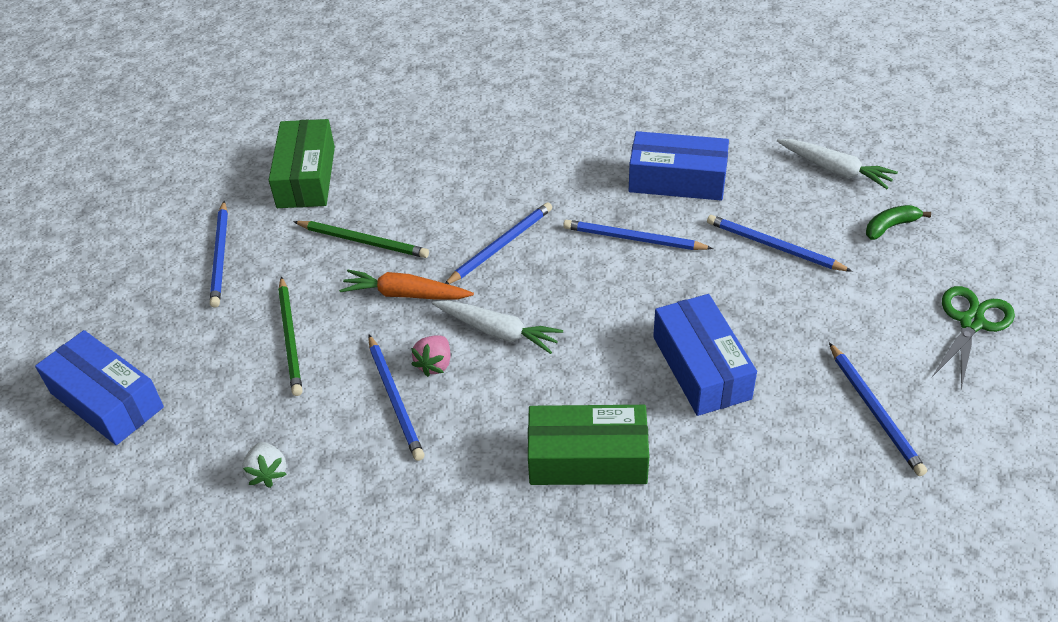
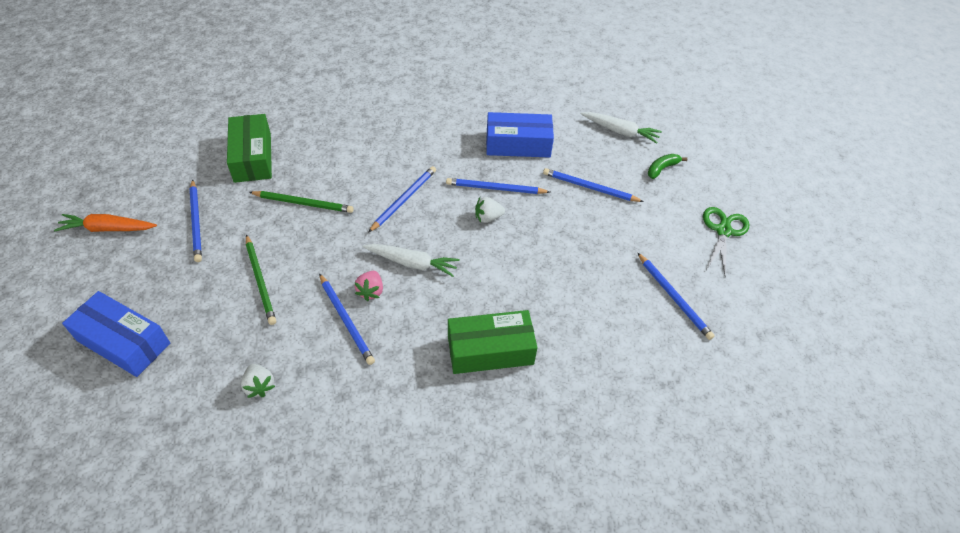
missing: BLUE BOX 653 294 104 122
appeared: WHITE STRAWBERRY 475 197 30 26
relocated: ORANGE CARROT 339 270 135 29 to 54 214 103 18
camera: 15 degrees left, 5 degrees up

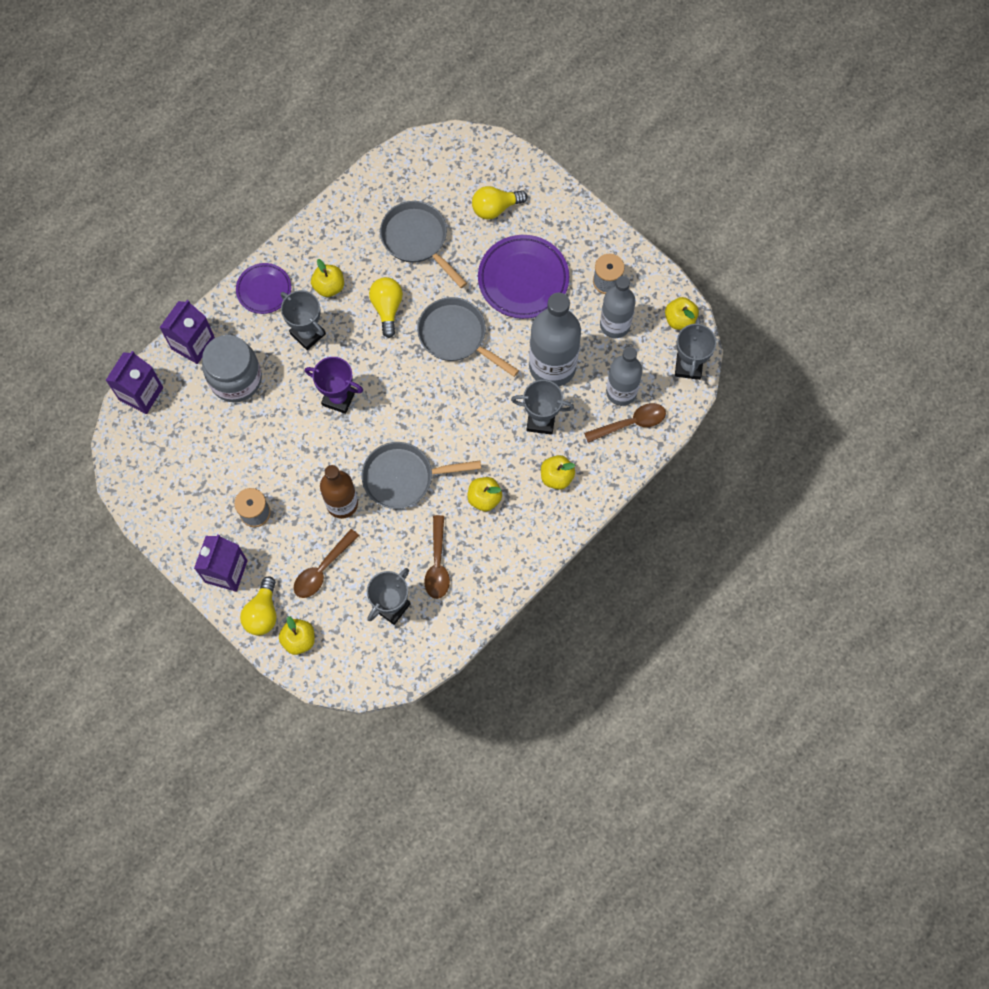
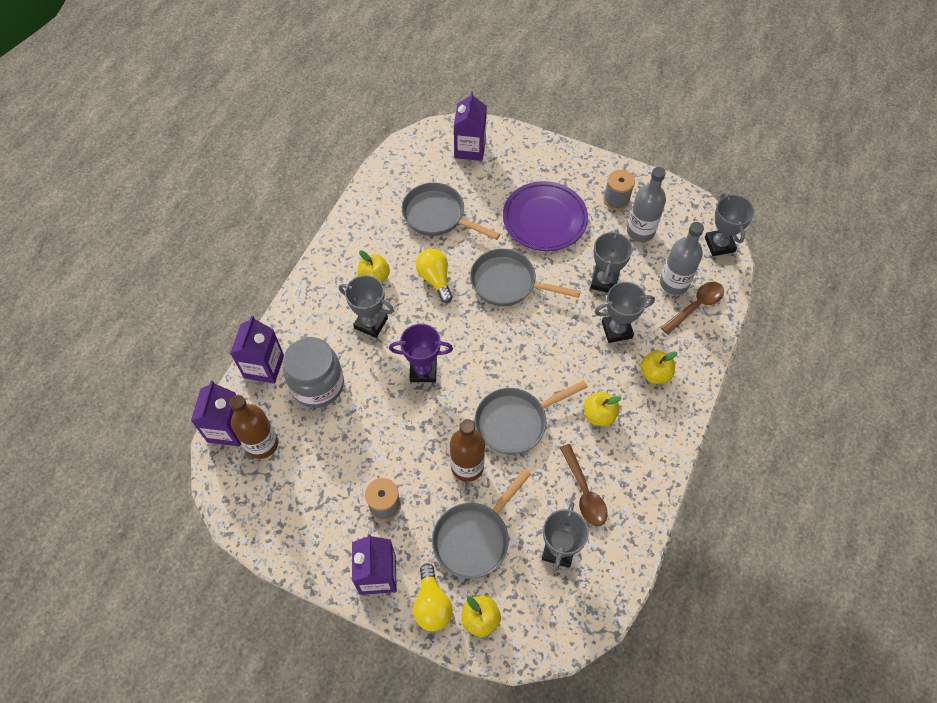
missing: PURPLE PLATE 236 263 55 51; YELLOW LIGHT BULB 472 186 55 34; YELLOW APPLE 665 297 34 33
appeared: BROWN BOTTLE 229 395 49 64; PURPLE CARTON 454 91 33 70
exchanged: BROWN SPOON 294 529 65 69 to GREY PAN 432 469 99 110; GREY BOTTLE 529 292 52 95 to GREY TROPHY 590 230 43 63
camera: 20 degrees left, 10 degrees down

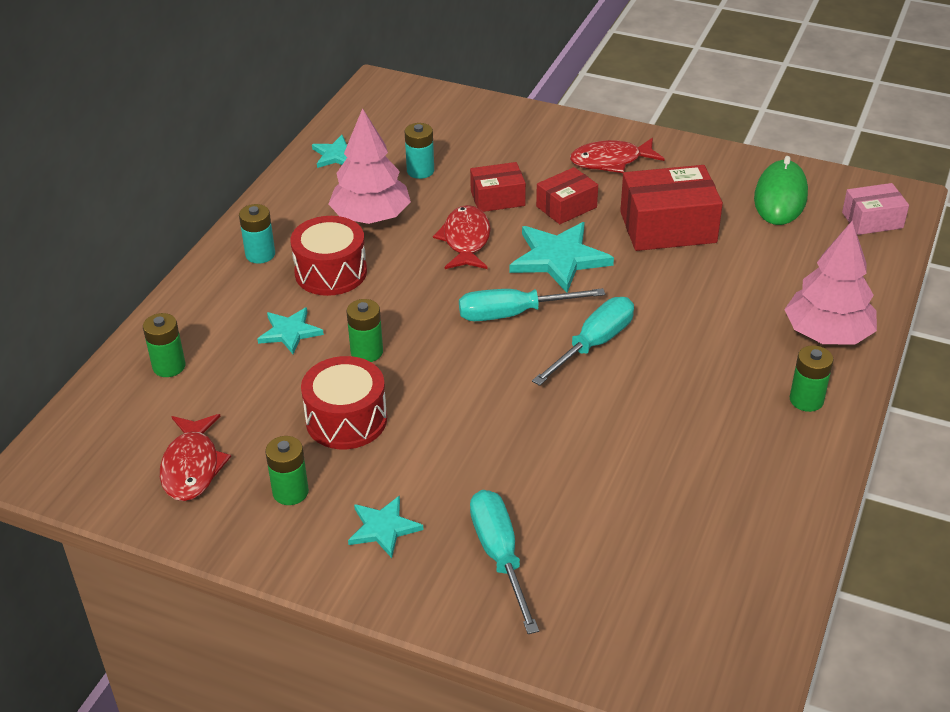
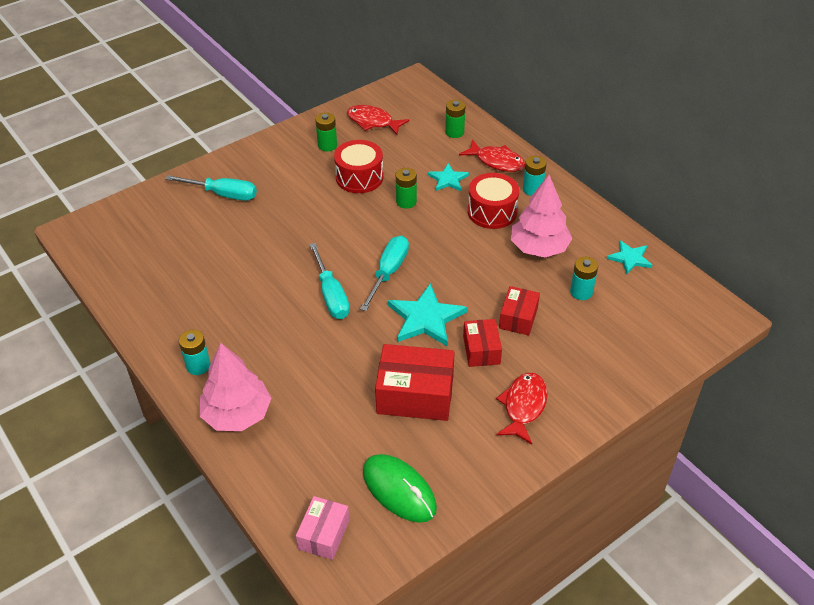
missing: TURQUOISE STAR 348 495 75 63
relocated: RED FISH 433 205 58 64 to 459 139 66 33
colour: GREEN BATTERY 790 345 43 67 to TURQUOISE BATTERY 179 330 31 45
spun: RED BOX 620 165 103 86 = 375 344 80 77 75 degrees clockwise
camera: 120 degrees right, 5 degrees up

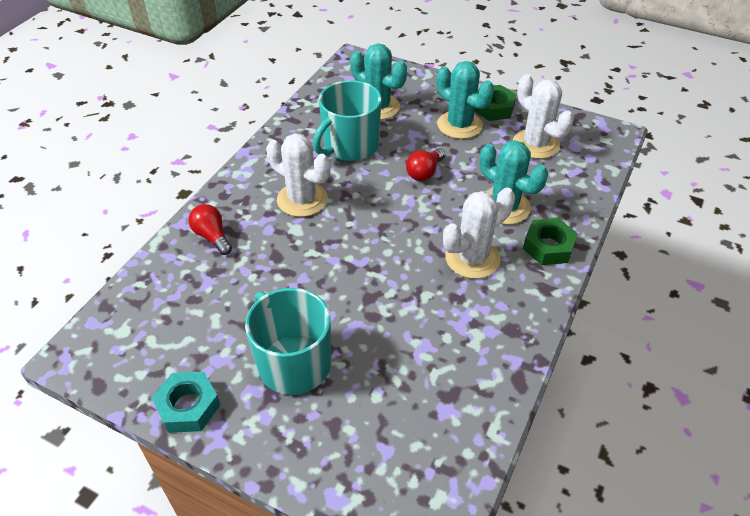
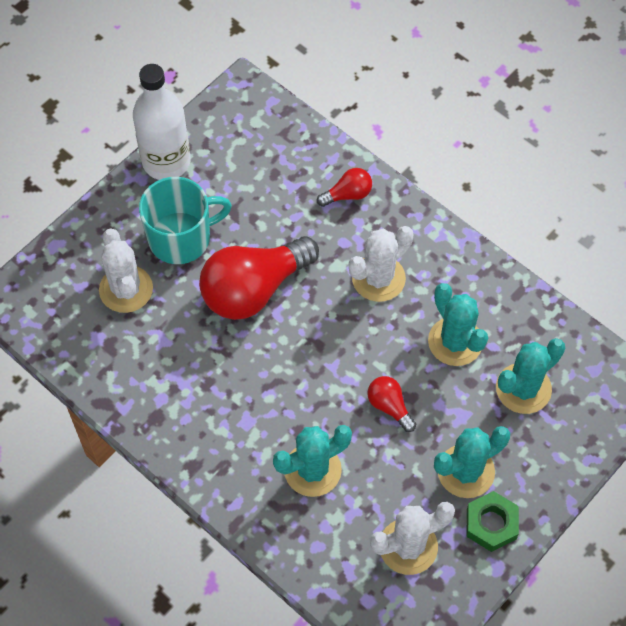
missing: GREEN NUT 523 218 55 47
appeared: RED LIGHT BULB 199 236 120 84
relocated: WHITE CACTUS 443 187 72 92 to 99 229 54 84
exchanged: TURQUOISE NUT 152 372 69 61 to WHITE BOTTLE 133 64 57 116; TURQUOISE MUG 313 80 69 81 to TURQUOISE CACTUS 428 283 60 83
camera: 105 degrees right, 15 degrees up

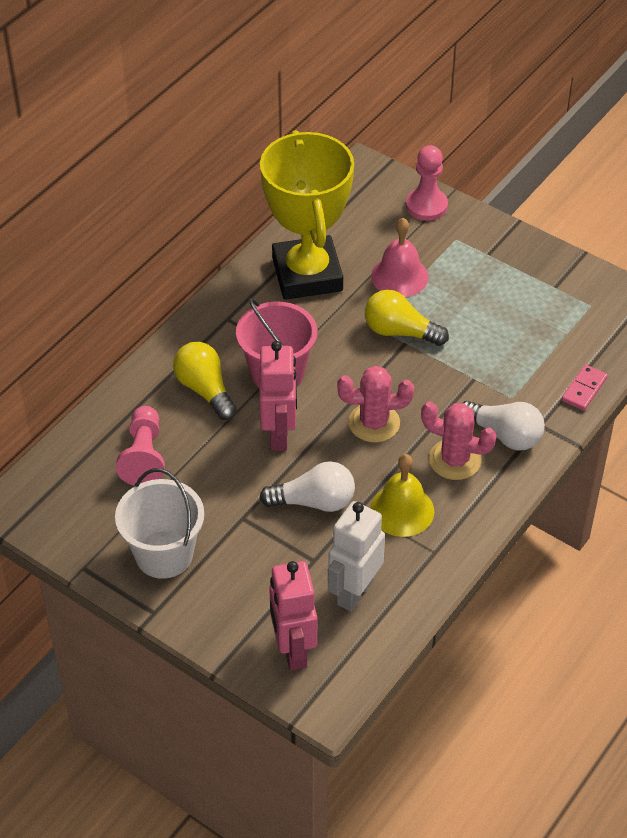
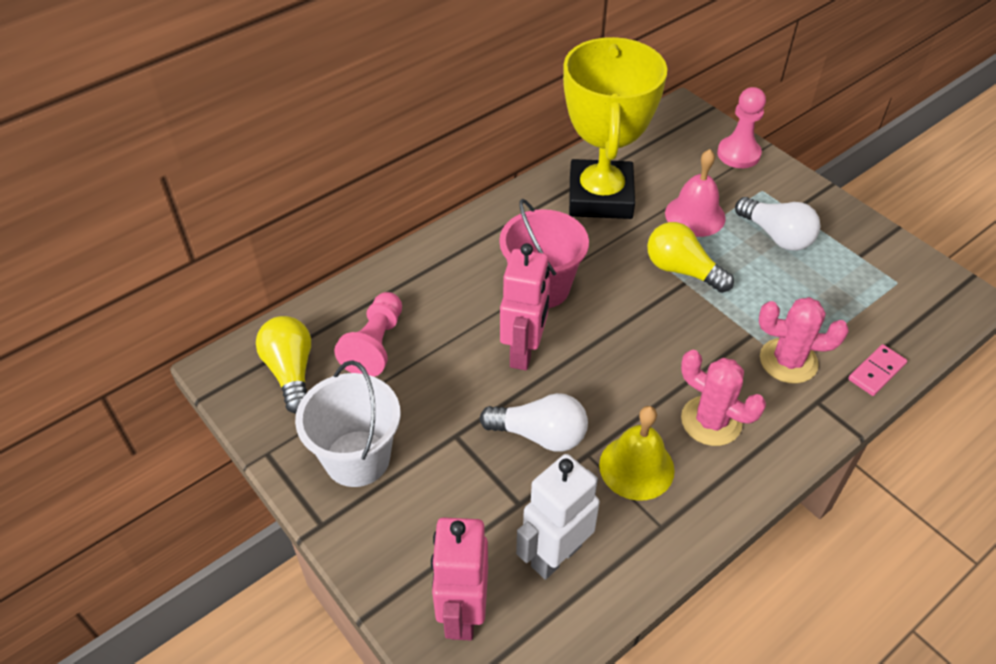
relocated: YELLOW LIGHT BULB 173 342 64 78 to 256 316 55 98; WHITE LIGHT BULB 463 401 82 49 to 735 197 85 54; PINK CACTUS 337 366 77 77 to 759 297 90 87
camera: 15 degrees right, 0 degrees up

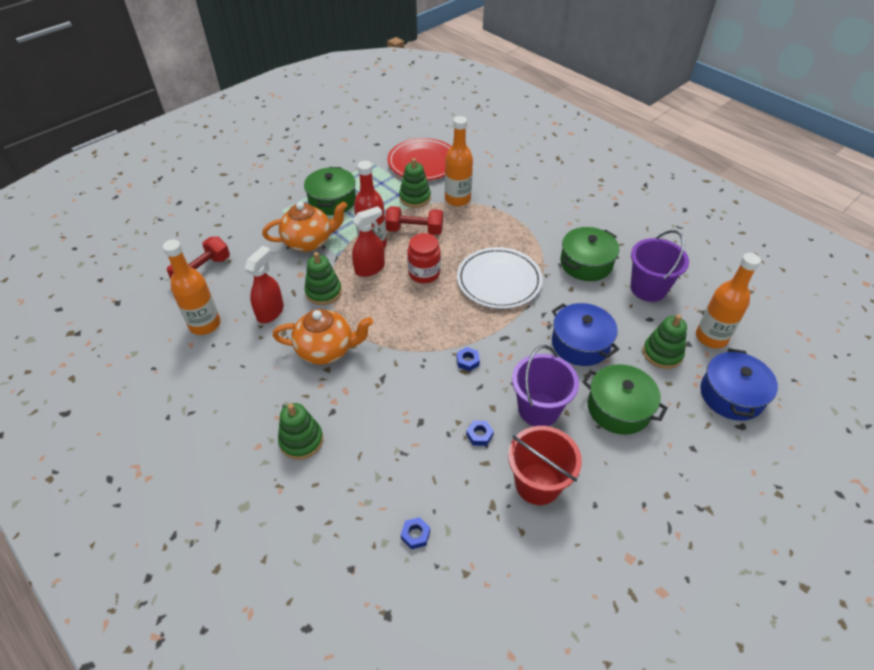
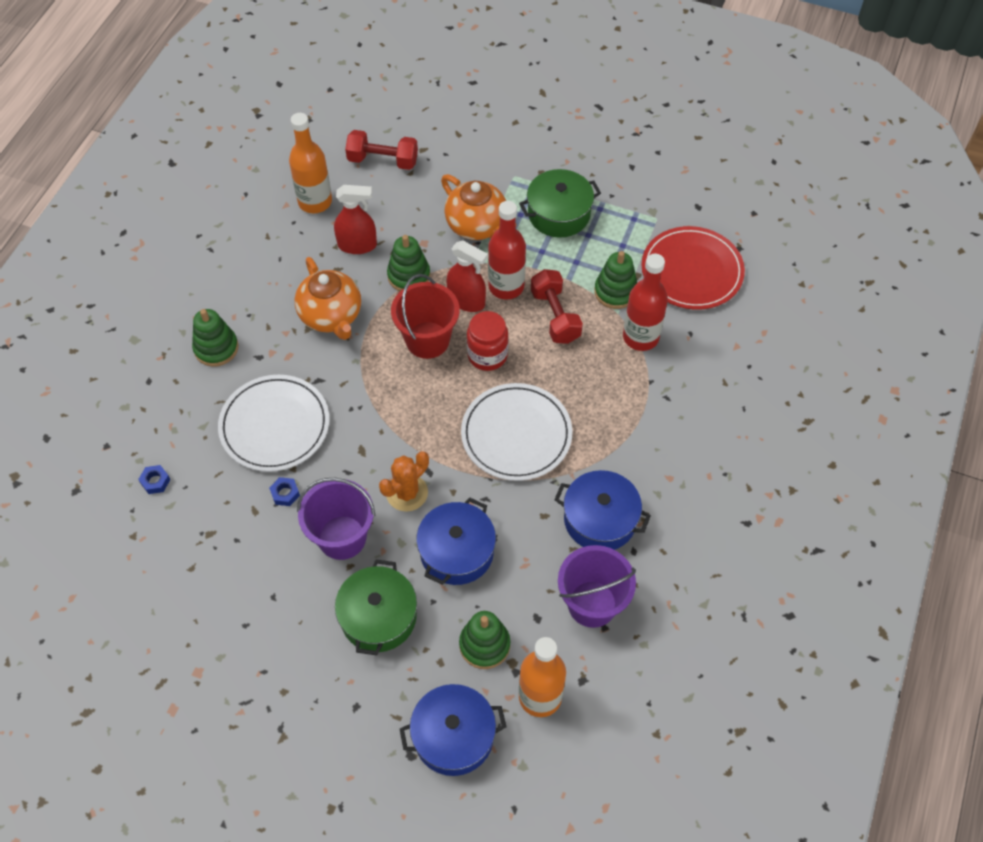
missing: BLUE NUT 457 347 23 25
appeared: WHITE PLATE 218 375 111 97; ORANGE CACTUS 379 451 50 61
relocated: RED BUCKET 508 426 74 79 to 391 274 69 85
colour: GREEN POT 560 227 59 54 to BLUE POT 554 470 97 80; ORANGE BOTTLE 445 116 28 90 to RED BOTTLE 623 254 45 97
camera: 65 degrees right, 10 degrees up

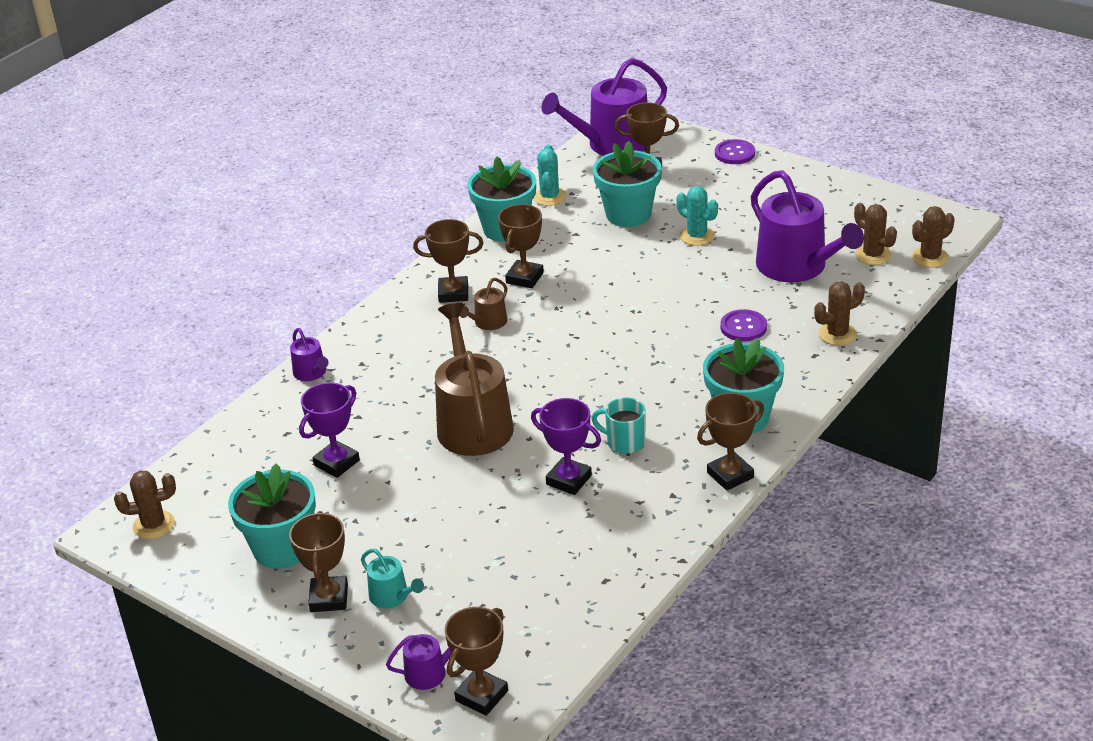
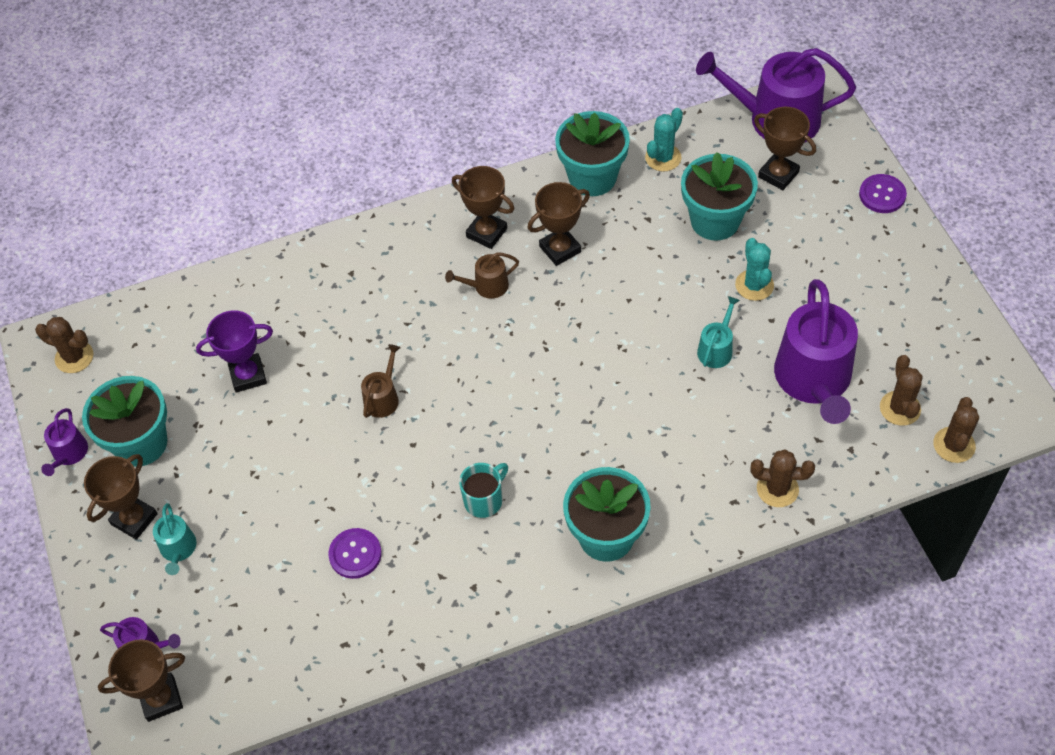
missing: PURPLE TROPHY 531 398 70 97; BROWN TROPHY 697 393 67 98
appeared: TURQUOISE WATERING CAN 697 296 43 72
relocated: PURPLE WATERING CAN 290 328 38 53 to 41 408 47 68; PURPLE BUTTON 720 309 47 32 to 328 528 54 51
spun: TURQUOISE MUG 591 397 55 57 = 459 463 49 55 75 degrees clockwise; BROWN CACTUS 912 206 43 62 = 933 397 46 66 75 degrees counterclockwise
size: BROWN WATERING CAN 435 303 79 153 = 361 344 40 74 x0.46
camera: 35 degrees right, 20 degrees up

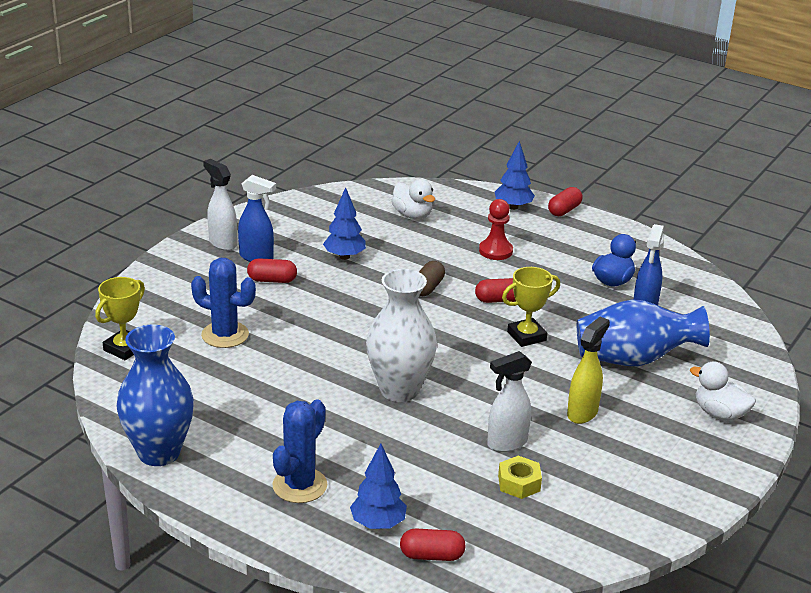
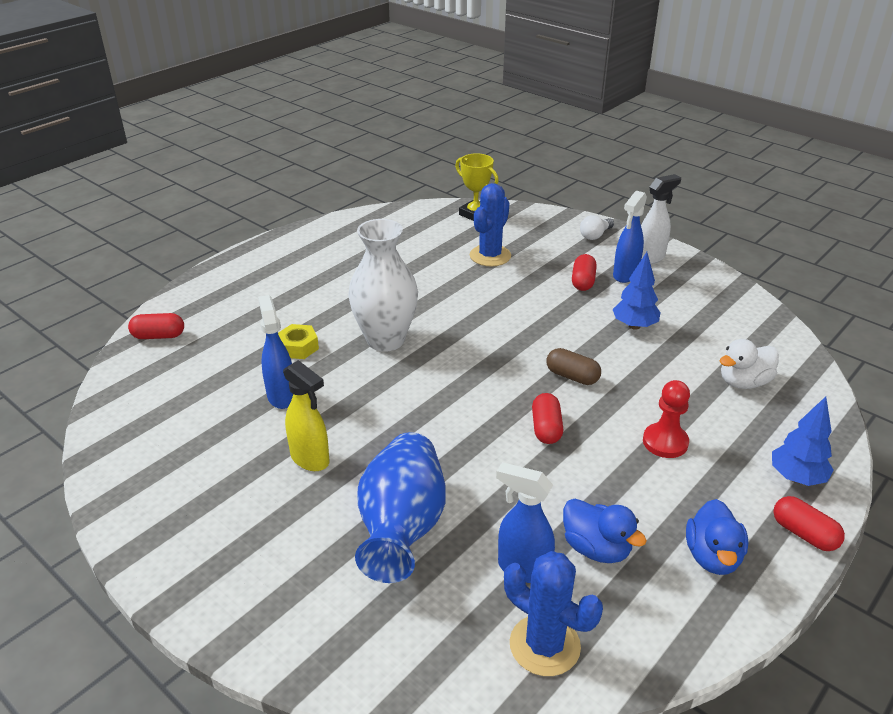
missing: BLUE VASE 116 325 78 141; BLUE TREE 350 443 57 86; YELLOW TROPHY 502 267 58 80; WHITE DUCK 690 361 66 60
appeared: WHITE LIGHT BULB 580 215 34 25; BLUE DUCK 686 499 62 76
relocated: YELLOW NUT 498 456 44 43 to 278 324 41 35; BLUE CACTUS 272 399 55 104 to 504 551 99 125
colour: WHITE SPRAY BOTTLE 487 351 45 101 to BLUE SPRAY BOTTLE 258 295 35 114
spun: RED CAPSULE 400 529 66 32 = 128 313 56 26 75 degrees clockwise
camera: 100 degrees right, 5 degrees up

